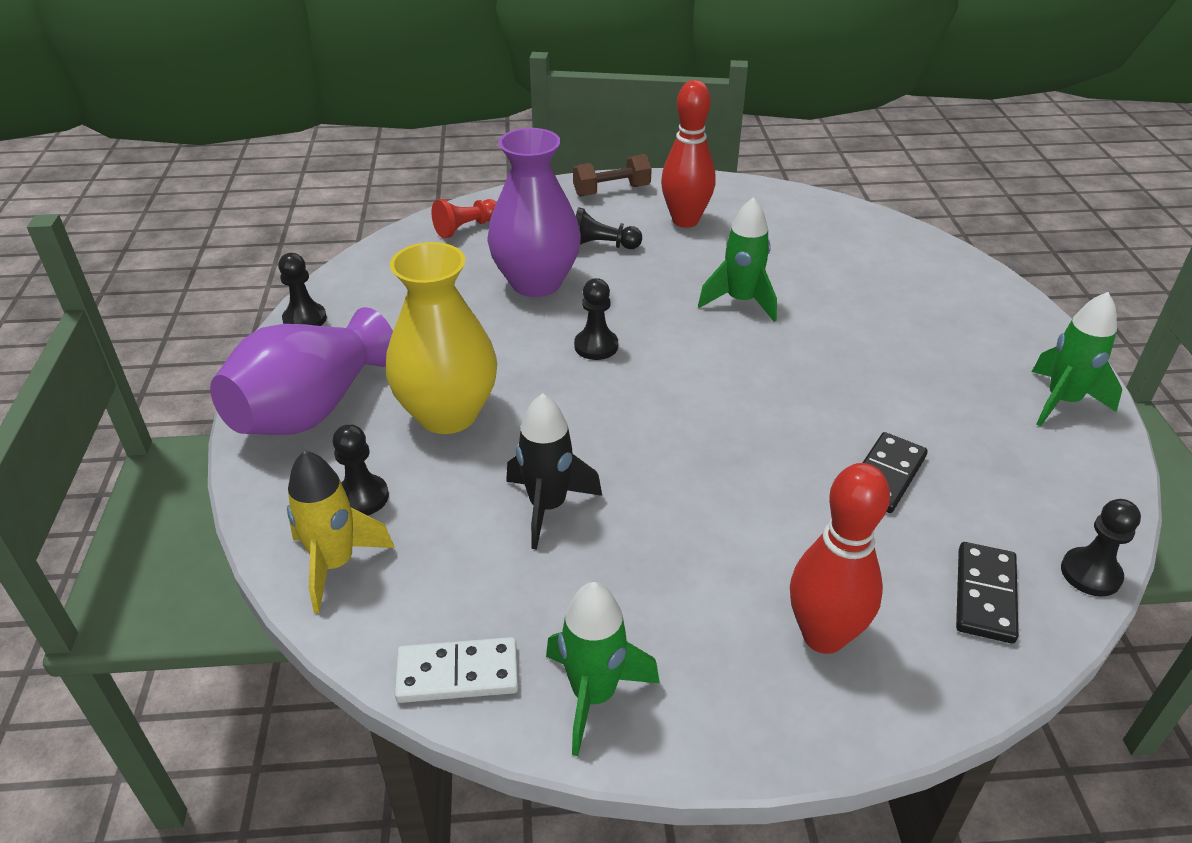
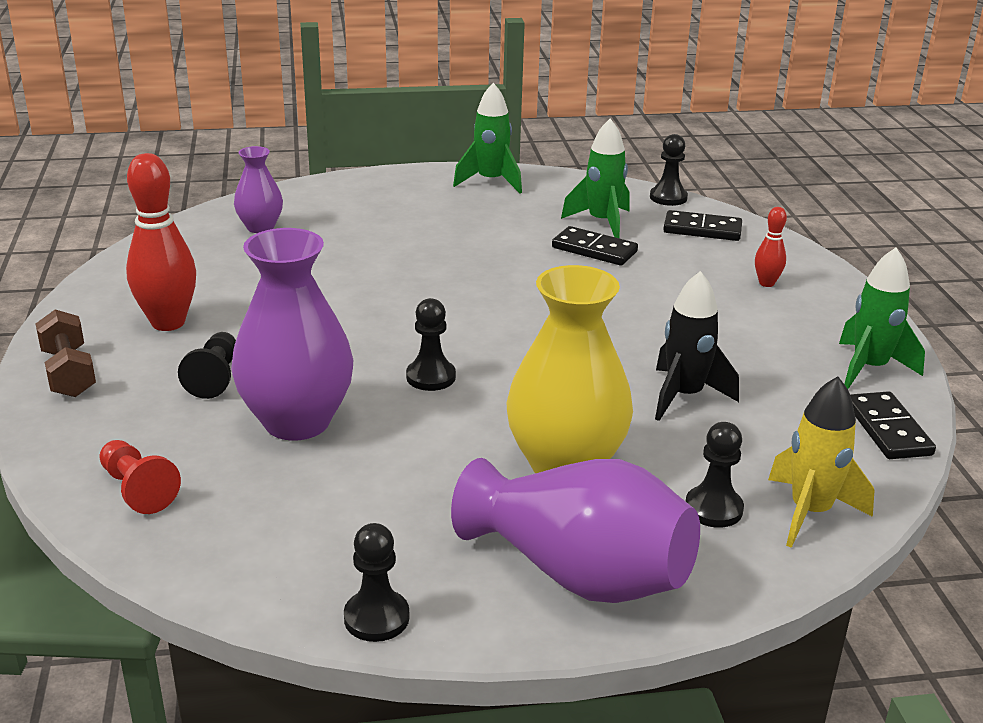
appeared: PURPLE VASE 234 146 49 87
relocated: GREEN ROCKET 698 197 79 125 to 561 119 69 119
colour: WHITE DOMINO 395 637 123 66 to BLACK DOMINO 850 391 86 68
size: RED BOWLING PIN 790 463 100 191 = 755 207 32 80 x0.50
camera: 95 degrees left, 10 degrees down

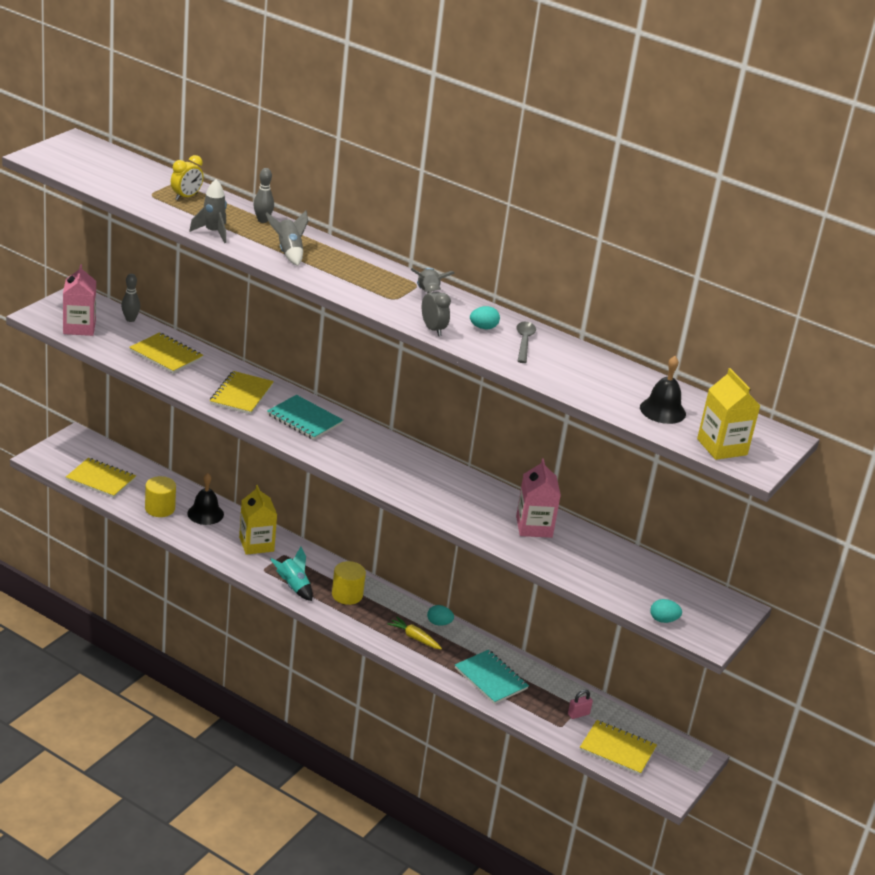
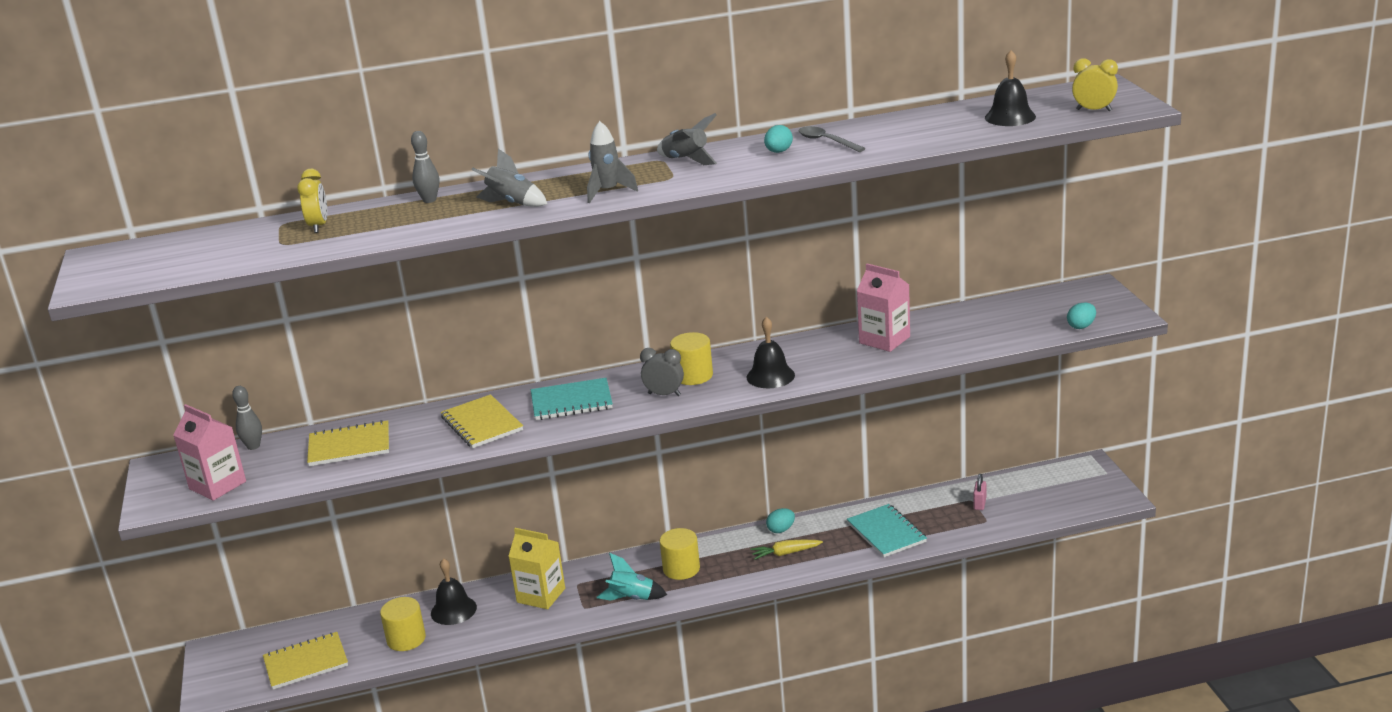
missing: YELLOW NOTEBOOK 580 720 77 55
appeared: YELLOW CYLINDER 670 332 43 53; BLACK BELL 747 317 48 71
relocated: GREY ROCKET 189 179 38 64 to 587 121 51 82; GREY CLOCK 422 283 29 53 to 640 348 44 48
exchanged: YELLOW CARTON 697 368 64 92 to YELLOW CLOCK 1072 58 46 53
spun: TURQUOISE NOTEBOOK 455 650 74 54 = 847 504 80 53 60 degrees clockwise
camera: 40 degrees left, 5 degrees down

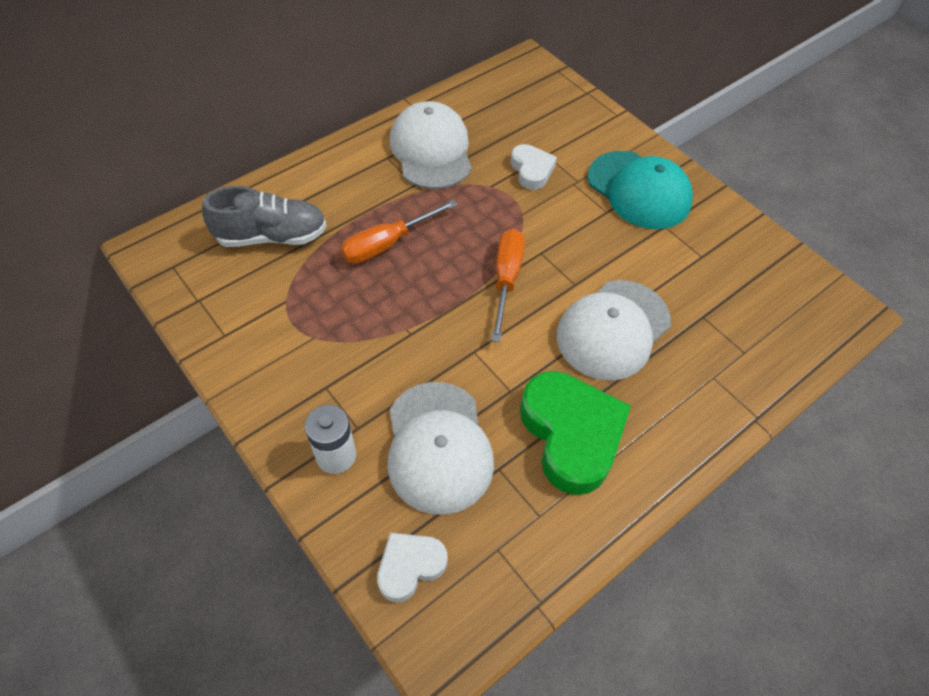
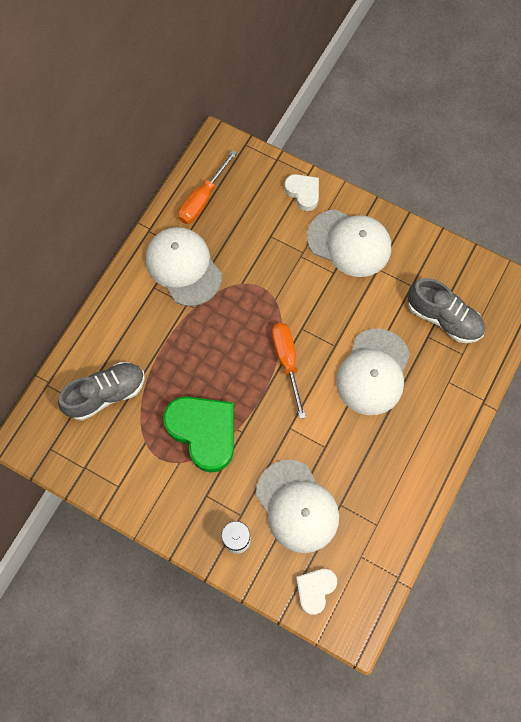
appeared: GREY SHOE 407 278 78 65
relocated: GREEN HEART 520 371 111 124 to 163 397 71 76; ORANGE SCREWDRIVER 341 199 117 65 to 178 150 59 74; WHITE HEART 511 144 46 46 to 284 174 35 37
colour: TURQUOISE CAP 588 151 105 78 to WHITE CAP 307 209 84 68
camera: 20 degrees left, 15 degrees up

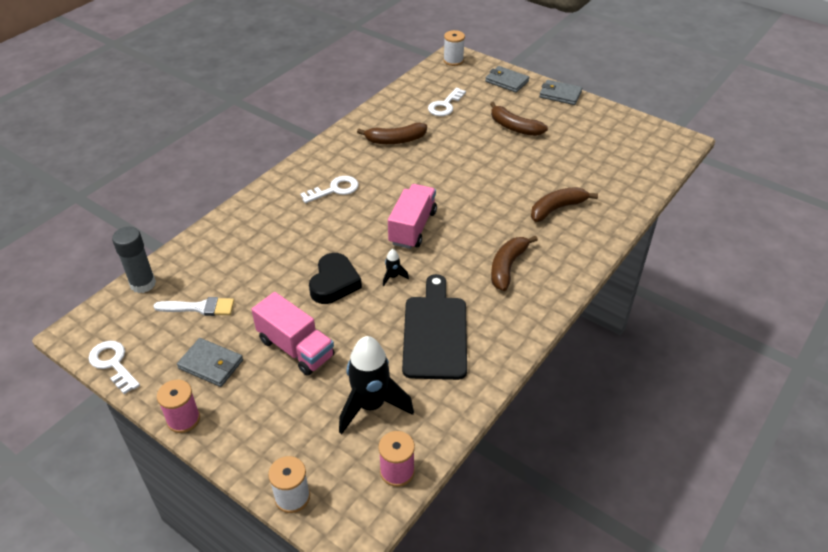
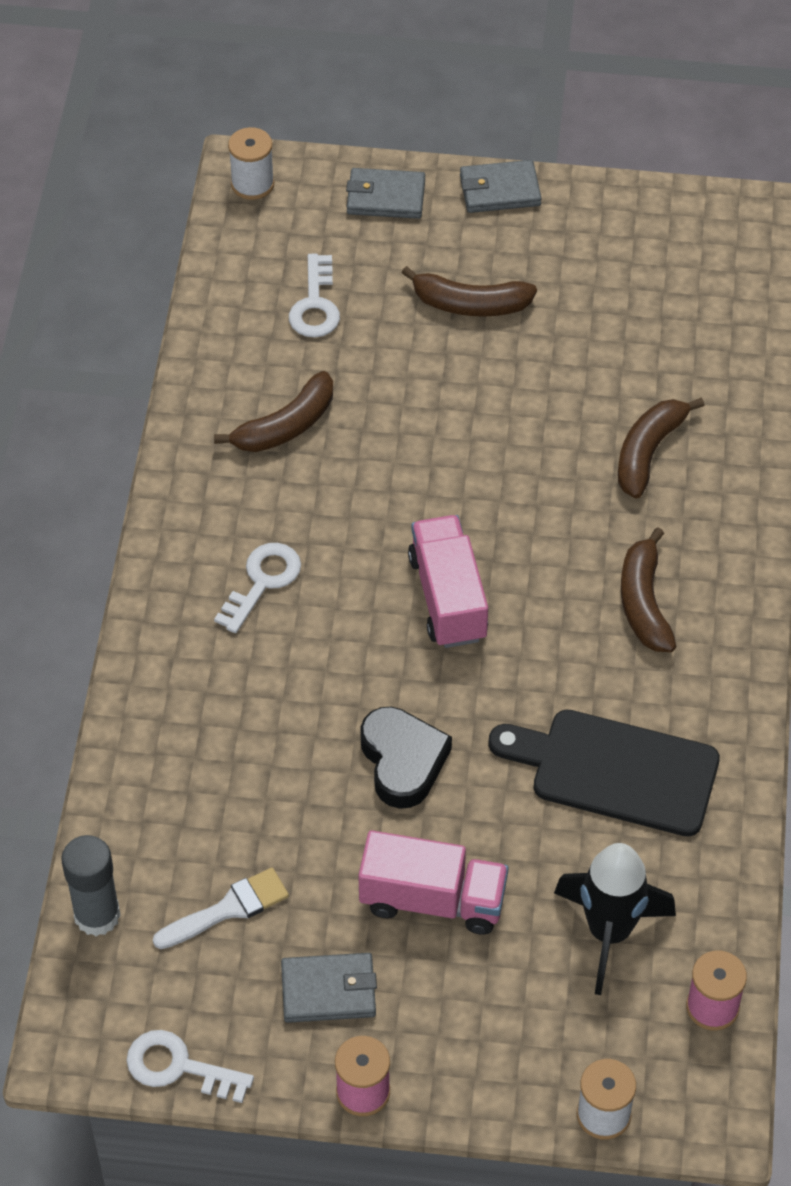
missing: BLACK ROCKET 383 249 26 37
spun: BLACK CUTTING BOARD 402 274 65 106 = 488 710 232 126 45 degrees counterclockwise
camera: 30 degrees left, 10 degrees up

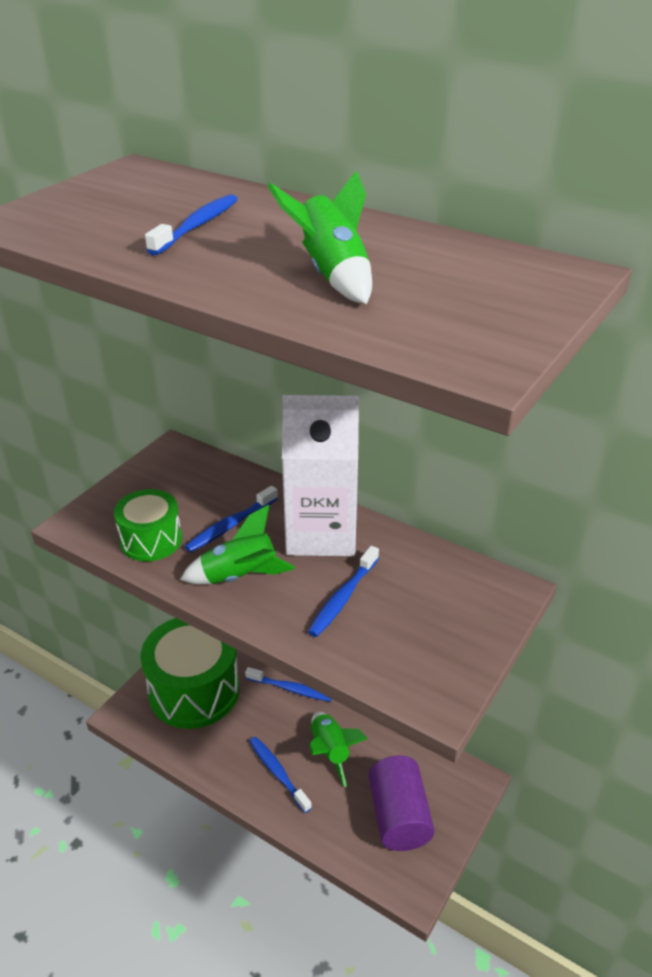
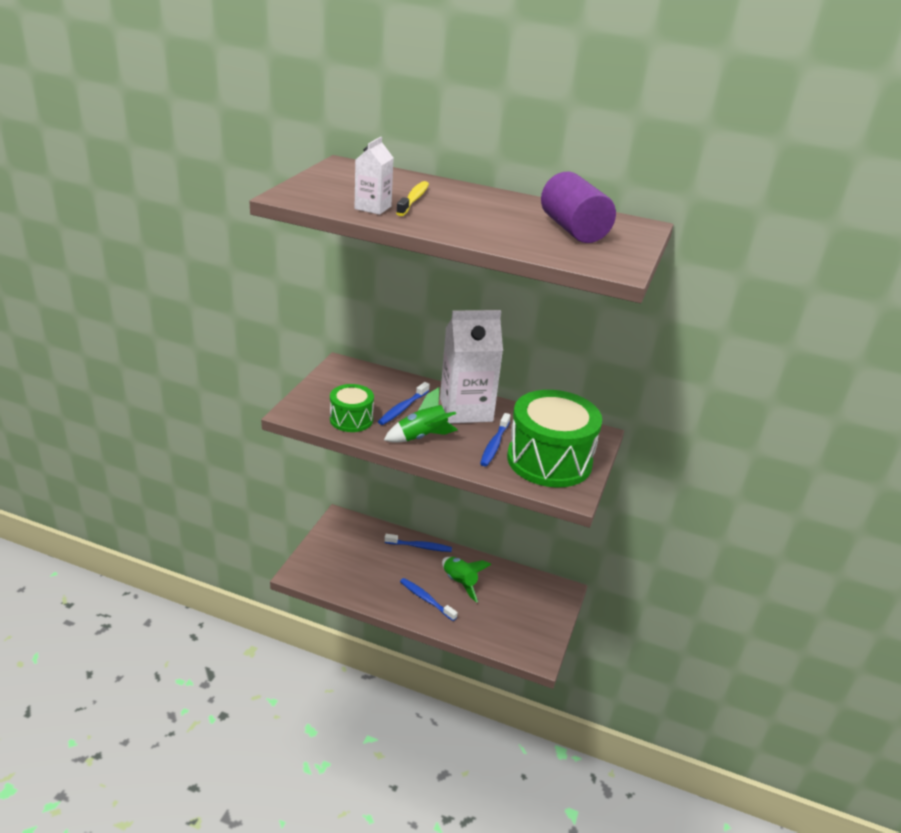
missing: GREEN ROCKET 267 170 105 134
appeared: WHITE CARTON 355 137 39 78
relocated: GREEN DRUM 141 618 99 111 to 507 390 95 98; PURPLE CYLINDER 369 756 66 95 to 541 172 75 71
colour: BLUE TOOTHBRUSH 145 194 93 62 to YELLOW TOOTHBRUSH 396 181 33 35
camera: 15 degrees left, 5 degrees down

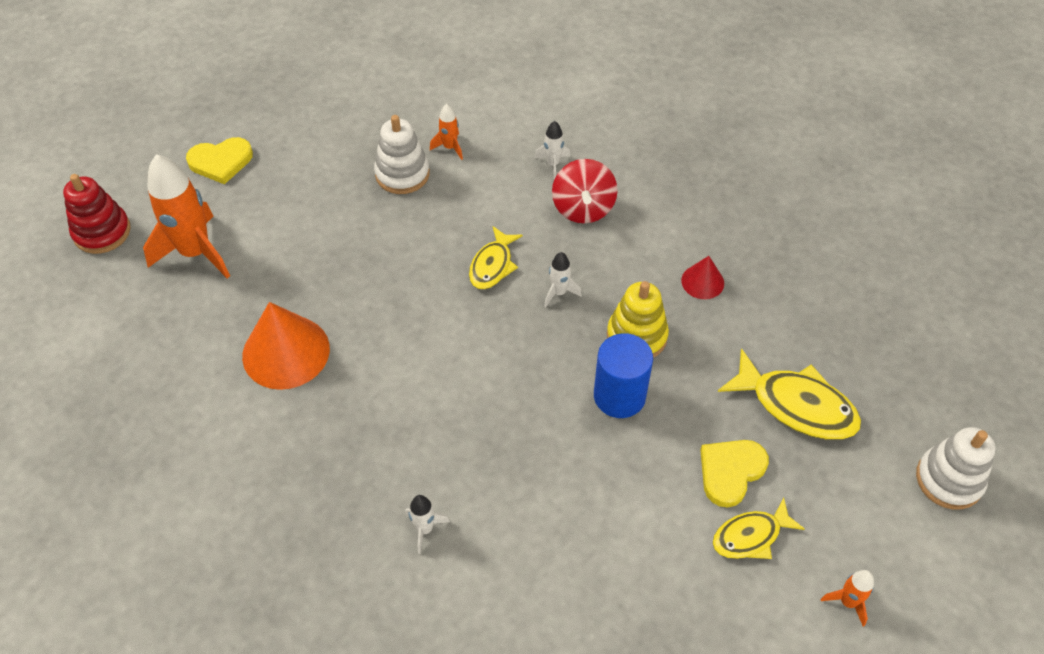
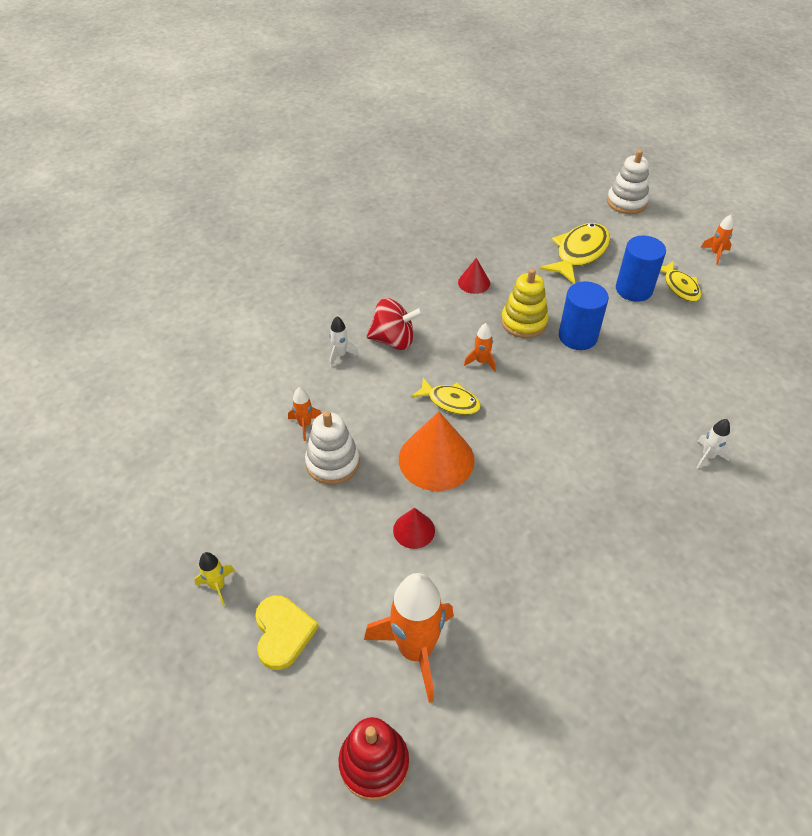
appeared: YELLOW ROCKET 194 552 41 54; RED CONE 393 508 42 41
relocated: ORANGE CONE 242 302 88 88 to 399 412 75 79
exchanged: YELLOW HEART 700 440 69 68 to BLUE CYLINDER 616 235 50 67
colour: WHITE ROCKET 544 252 38 55 to ORANGE ROCKET 464 323 32 49
camera: 85 degrees left, 5 degrees down

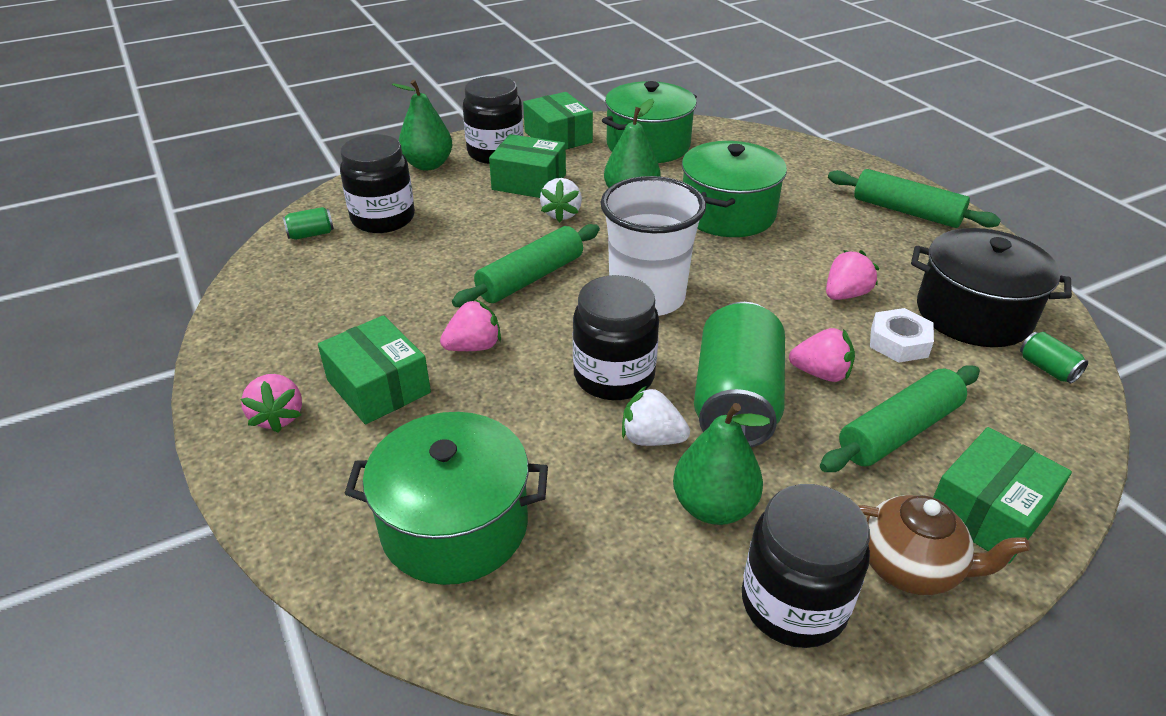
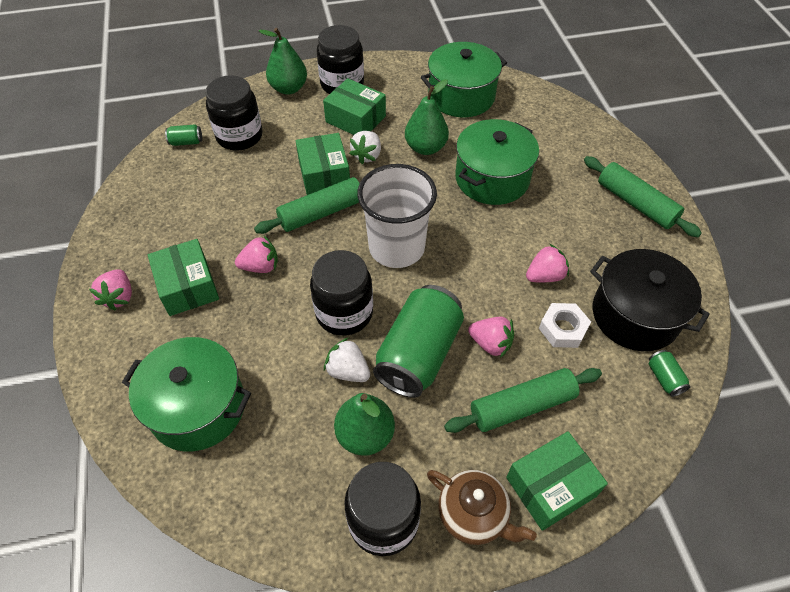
relocated: GREEN BOX 523 92 70 57 to 296 133 54 62
camera: 15 degrees right, 15 degrees up

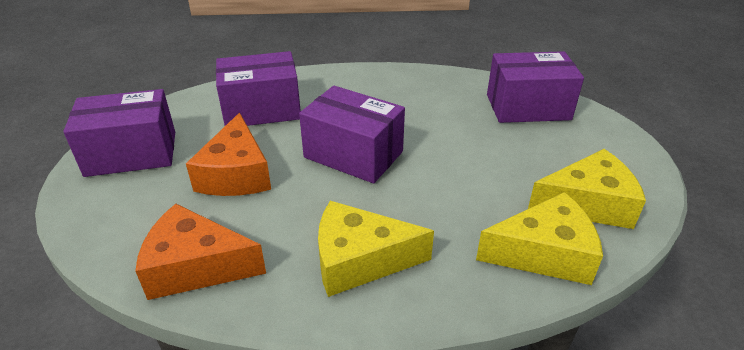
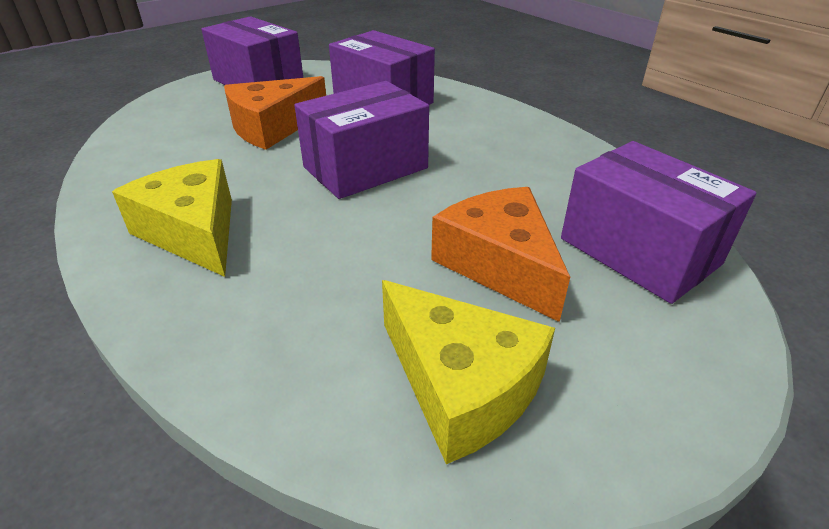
missing: YELLOW CHEESE 476 192 127 93
relocated: ORANGE CHEESE 135 204 131 96 to 431 187 139 135
spun: PURPLE BOX 299 86 106 97 = 294 81 135 118 60 degrees clockwise
camera: 55 degrees right, 0 degrees up

